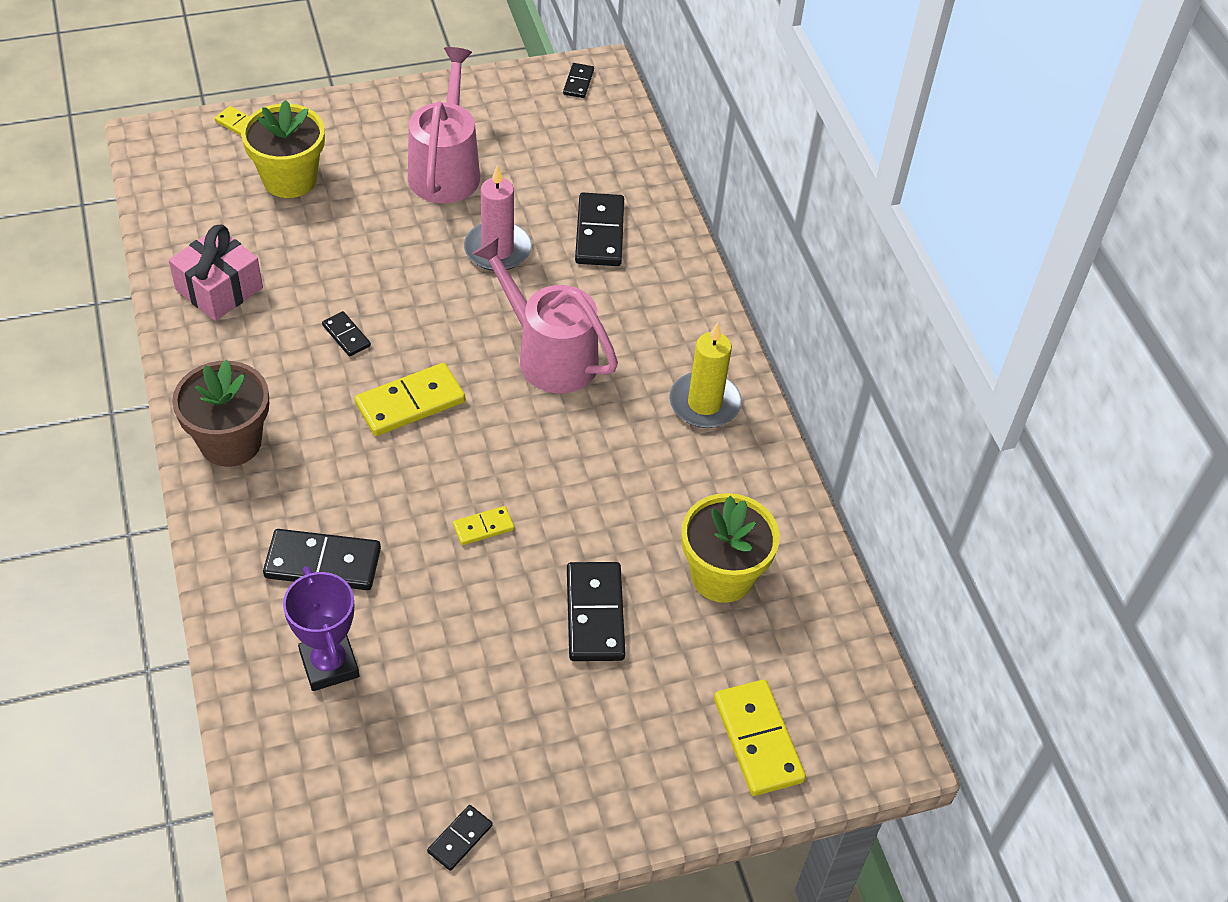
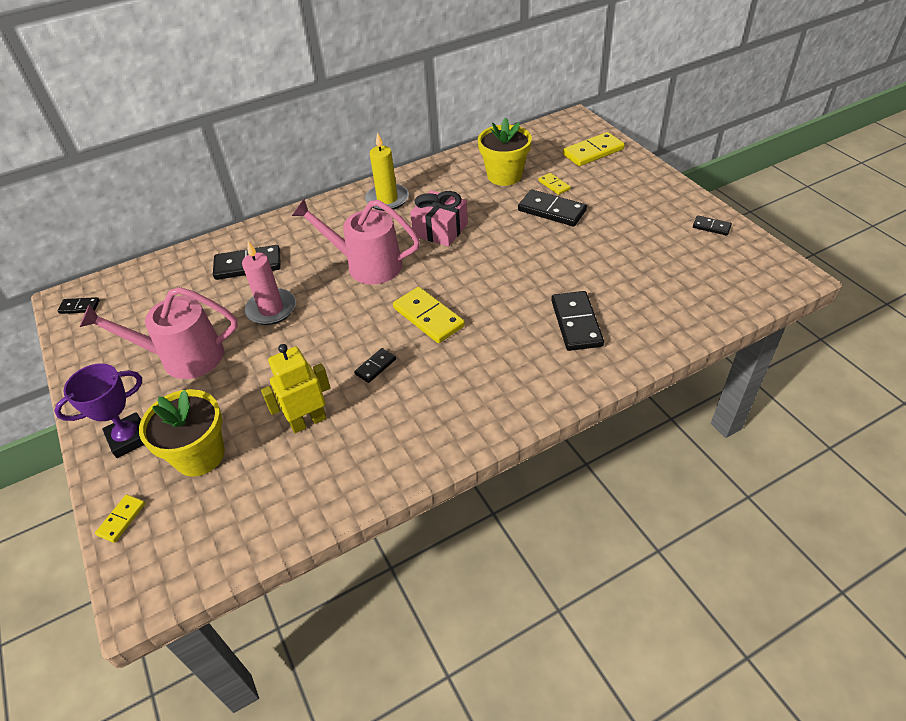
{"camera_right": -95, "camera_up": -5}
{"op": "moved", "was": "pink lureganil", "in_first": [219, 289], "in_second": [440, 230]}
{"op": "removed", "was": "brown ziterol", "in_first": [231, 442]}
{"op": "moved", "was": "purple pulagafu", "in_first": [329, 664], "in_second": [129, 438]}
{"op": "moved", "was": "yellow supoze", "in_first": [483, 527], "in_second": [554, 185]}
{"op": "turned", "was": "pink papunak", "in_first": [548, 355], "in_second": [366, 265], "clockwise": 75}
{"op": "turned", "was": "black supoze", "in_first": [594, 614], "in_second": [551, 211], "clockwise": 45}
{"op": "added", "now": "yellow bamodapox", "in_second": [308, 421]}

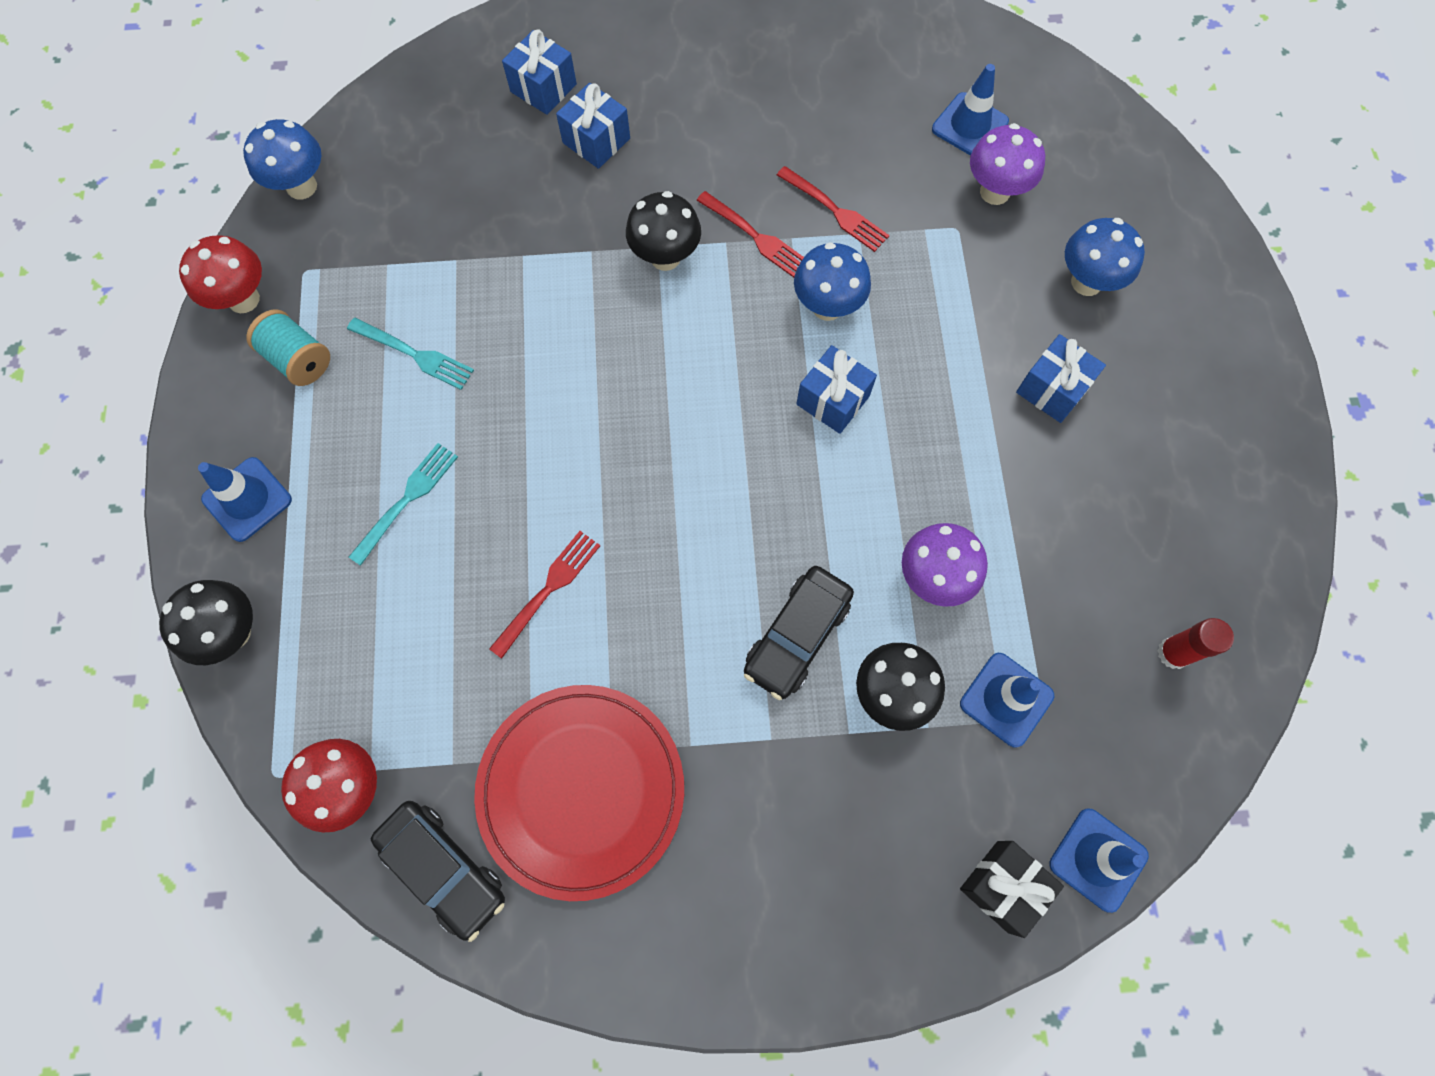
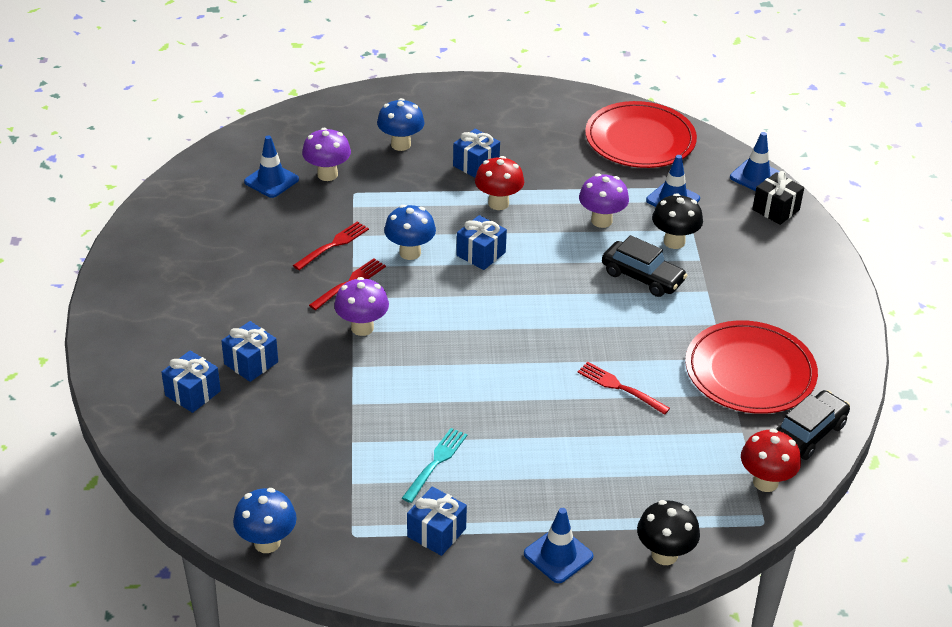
{"camera_right": -90, "camera_up": -30}
{"op": "moved", "was": "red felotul", "in_first": [243, 299], "in_second": [498, 203]}
{"op": "replaced", "was": "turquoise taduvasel", "now": "blue lureganil", "in_first": [298, 359], "in_second": [436, 532]}
{"op": "removed", "was": "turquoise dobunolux", "in_first": [407, 499]}
{"op": "recoloured", "was": "black felotul", "now": "purple felotul", "in_first": [665, 257], "in_second": [362, 328]}
{"op": "replaced", "was": "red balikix", "now": "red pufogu", "in_first": [1173, 653], "in_second": [640, 139]}

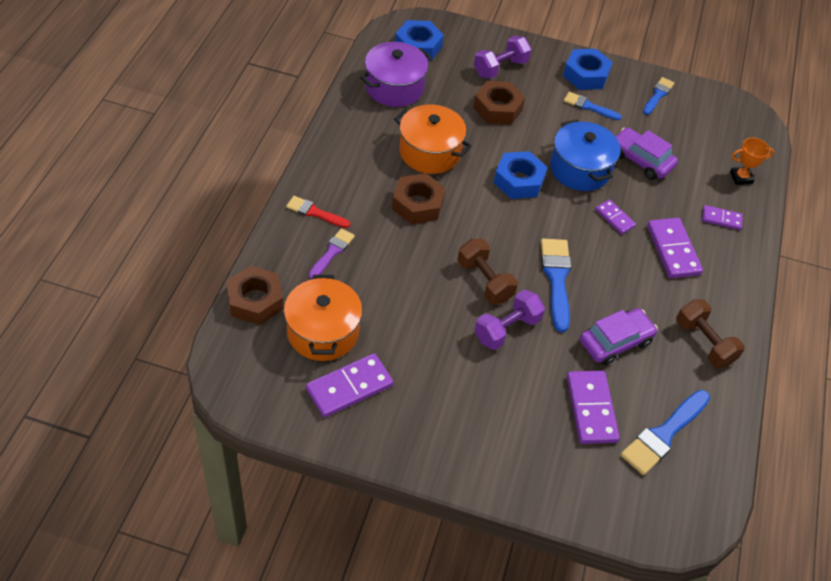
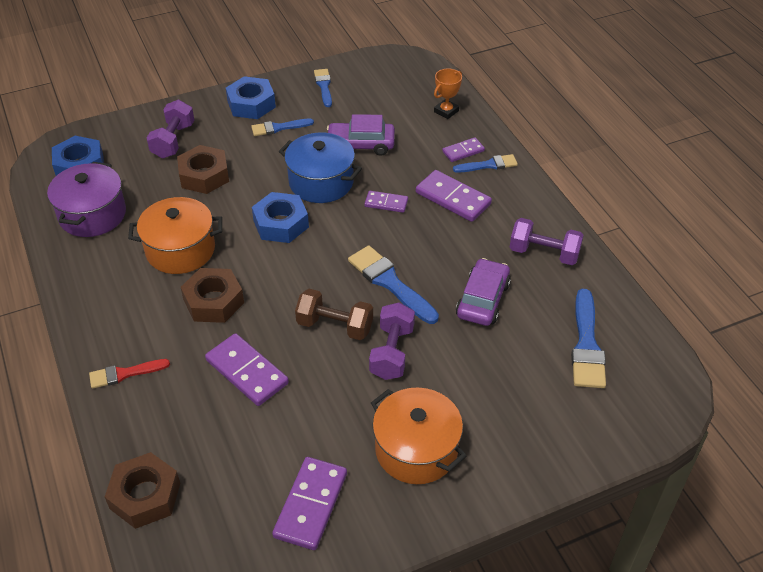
{"camera_right": -35, "camera_up": -5}
{"op": "moved", "was": "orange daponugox", "in_first": [323, 332], "in_second": [416, 449]}
{"op": "removed", "was": "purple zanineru", "in_first": [332, 252]}
{"op": "moved", "was": "purple supoze", "in_first": [591, 409], "in_second": [247, 372]}
{"op": "recoloured", "was": "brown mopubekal", "now": "purple mopubekal", "in_first": [704, 342], "in_second": [544, 253]}
{"op": "added", "now": "blue zanineru", "in_second": [488, 165]}

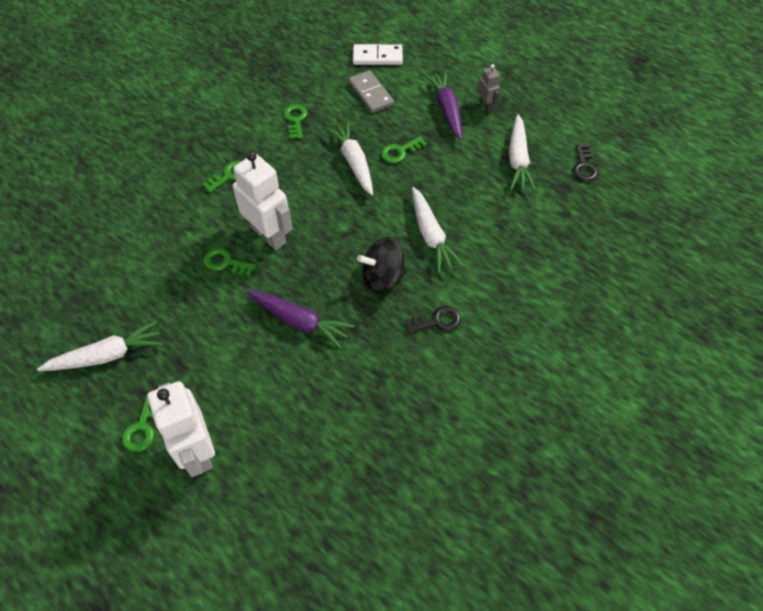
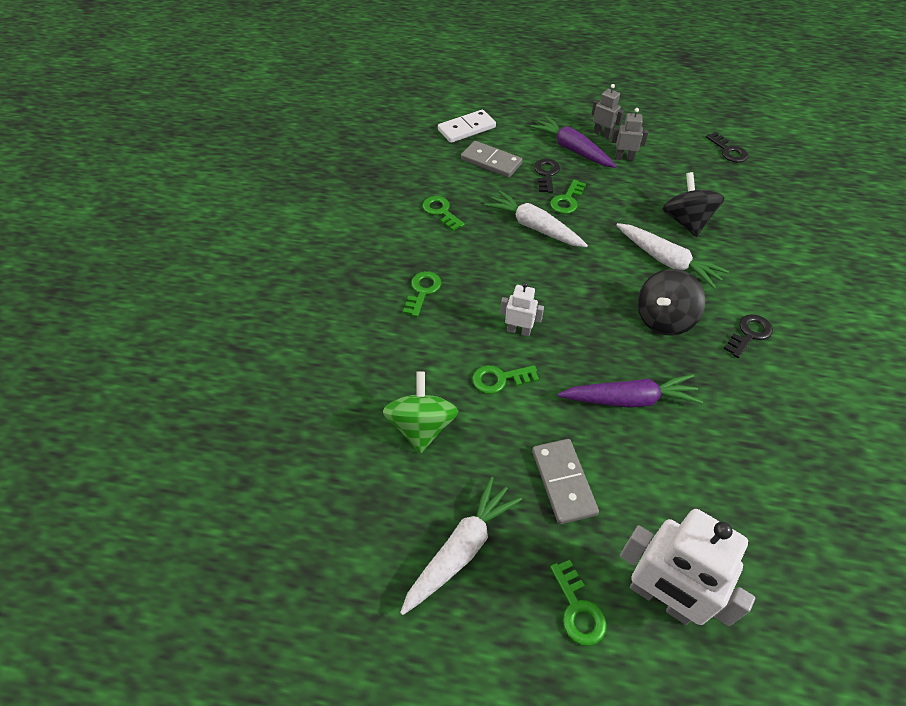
{"camera_right": -30, "camera_up": -5}
{"op": "resized", "was": "white bamodapox", "in_first": [269, 235], "in_second": [518, 330], "ratio": 0.49}
{"op": "removed", "was": "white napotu", "in_first": [518, 160]}
{"op": "added", "now": "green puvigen", "in_second": [421, 426]}
{"op": "added", "now": "grey supoze", "in_second": [563, 482]}
{"op": "added", "now": "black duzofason", "in_second": [546, 174]}
{"op": "added", "now": "grey bamodapox", "in_second": [624, 158]}
{"op": "added", "now": "black puvigen", "in_second": [686, 221]}

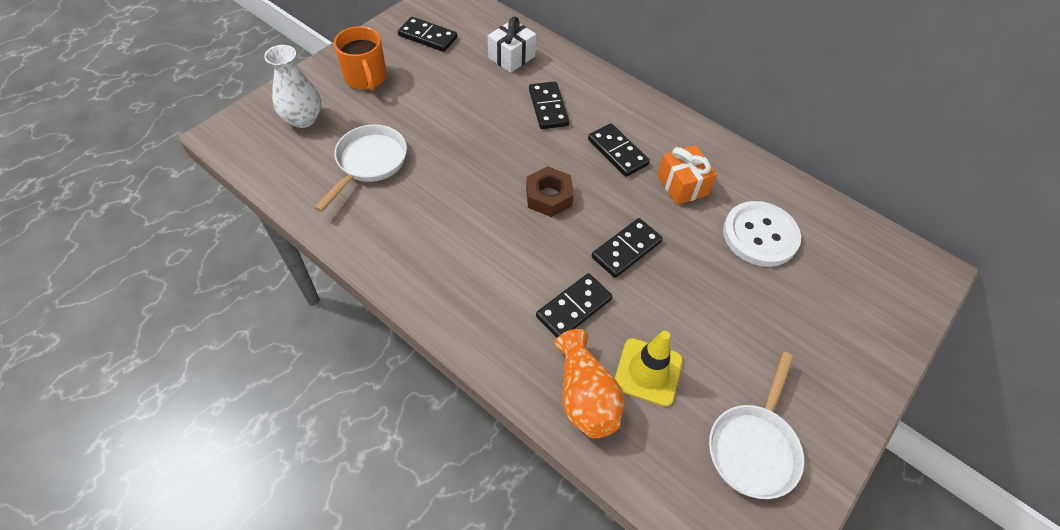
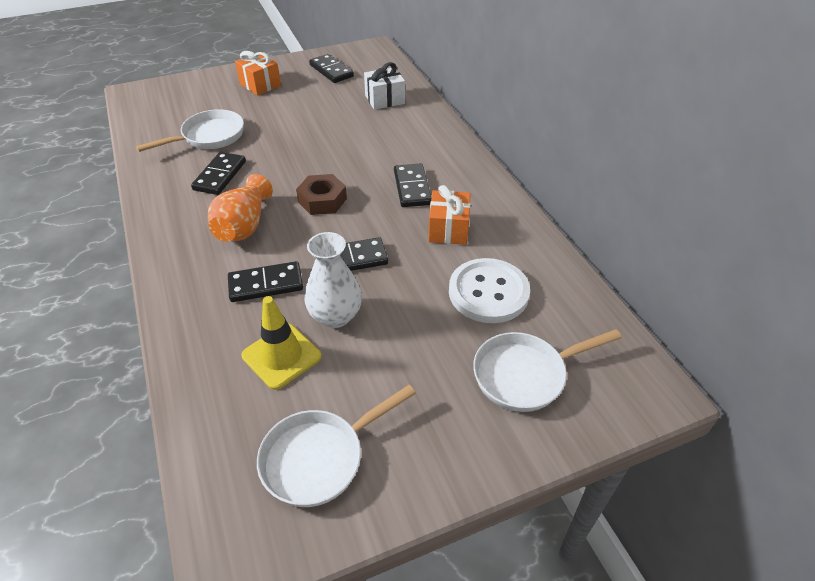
{"camera_right": 30, "camera_up": -10}
{"op": "moved", "was": "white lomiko", "in_first": [303, 119], "in_second": [335, 316]}
{"op": "replaced", "was": "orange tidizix", "now": "orange lureganil", "in_first": [366, 78], "in_second": [260, 85]}
{"op": "moved", "was": "black supoze", "in_first": [548, 107], "in_second": [220, 176]}
{"op": "moved", "was": "orange lomiko", "in_first": [585, 396], "in_second": [244, 226]}
{"op": "added", "now": "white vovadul", "in_second": [525, 375]}

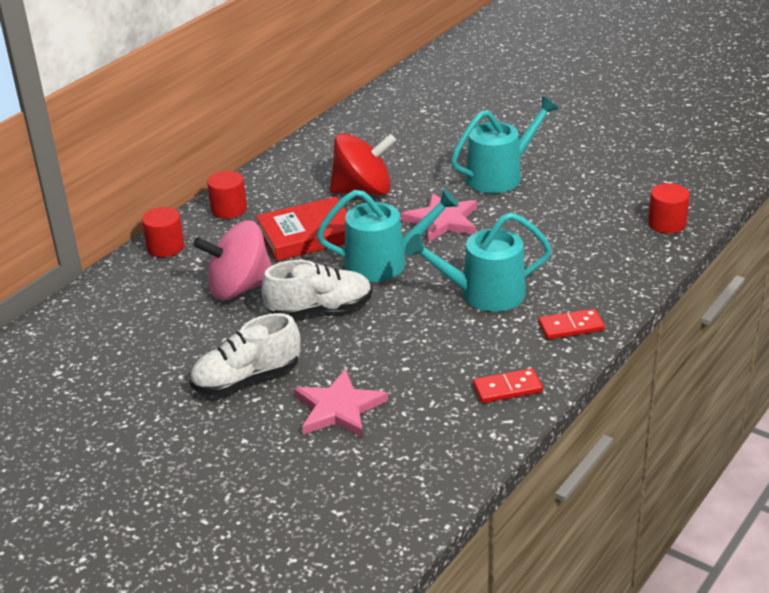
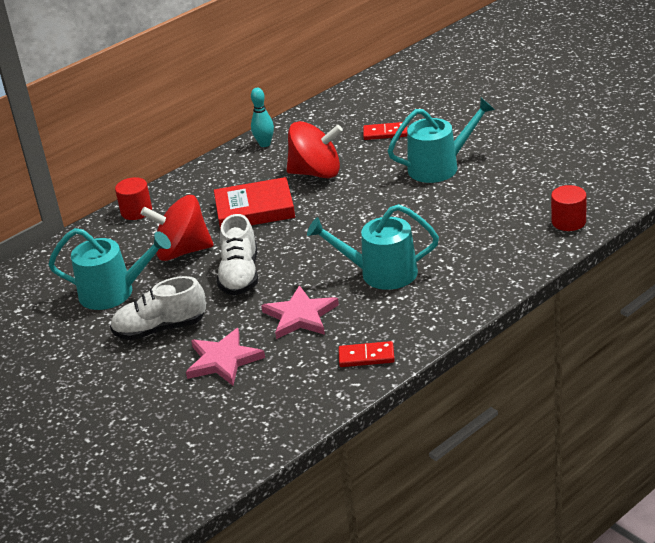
{"camera_right": 15, "camera_up": 0}
{"op": "recoloured", "was": "pink puvigen", "now": "red puvigen", "in_first": [239, 288], "in_second": [182, 251]}
{"op": "removed", "was": "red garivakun", "in_first": [229, 209]}
{"op": "turned", "was": "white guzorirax", "in_first": [320, 310], "in_second": [240, 275], "clockwise": 90}
{"op": "moved", "was": "turquoise papunak", "in_first": [384, 263], "in_second": [113, 292]}
{"op": "moved", "was": "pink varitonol", "in_first": [442, 221], "in_second": [300, 316]}
{"op": "moved", "was": "red supoze", "in_first": [571, 327], "in_second": [385, 133]}
{"op": "added", "now": "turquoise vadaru", "in_second": [265, 144]}

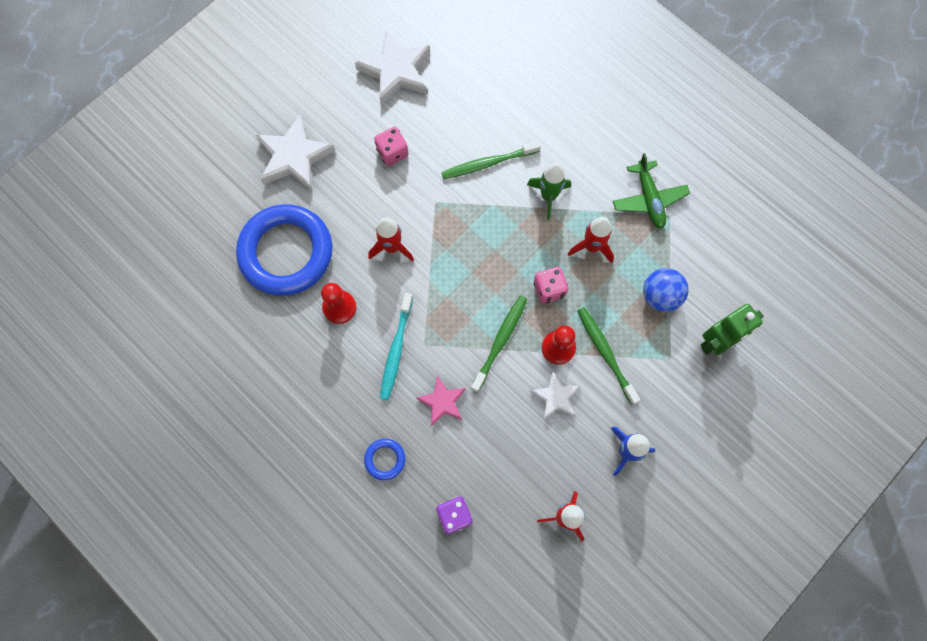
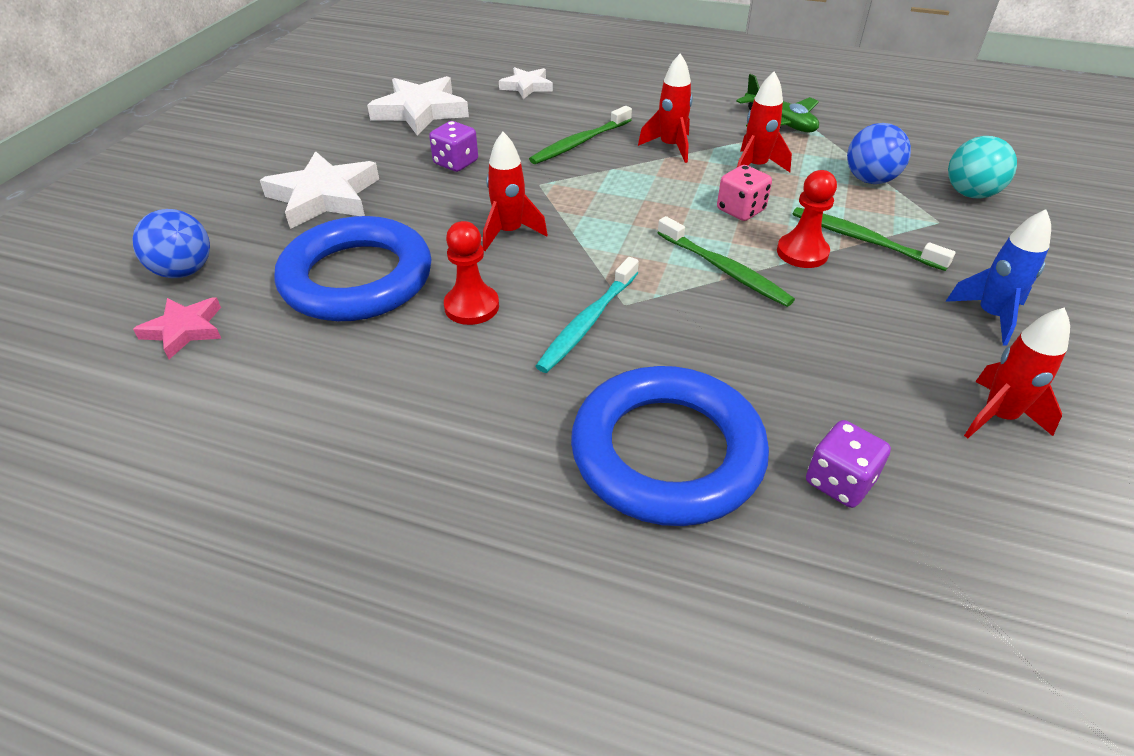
{"camera_right": -25, "camera_up": -30}
{"op": "resized", "was": "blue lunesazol", "in_first": [385, 459], "in_second": [667, 452], "ratio": 2.47}
{"op": "recoloured", "was": "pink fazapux", "now": "purple fazapux", "in_first": [392, 152], "in_second": [456, 163]}
{"op": "turned", "was": "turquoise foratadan", "in_first": [396, 350], "in_second": [587, 322], "clockwise": 45}
{"op": "moved", "was": "pink varitonol", "in_first": [442, 402], "in_second": [184, 330]}
{"op": "turned", "was": "green foratadan", "in_first": [500, 341], "in_second": [724, 270], "clockwise": 135}
{"op": "recoloured", "was": "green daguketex", "now": "red daguketex", "in_first": [548, 196], "in_second": [670, 147]}
{"op": "moved", "was": "white varitonol", "in_first": [555, 397], "in_second": [527, 86]}
{"op": "replaced", "was": "green bamodapox", "now": "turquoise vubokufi", "in_first": [716, 341], "in_second": [970, 194]}
{"op": "added", "now": "blue vubokufi", "in_second": [184, 271]}

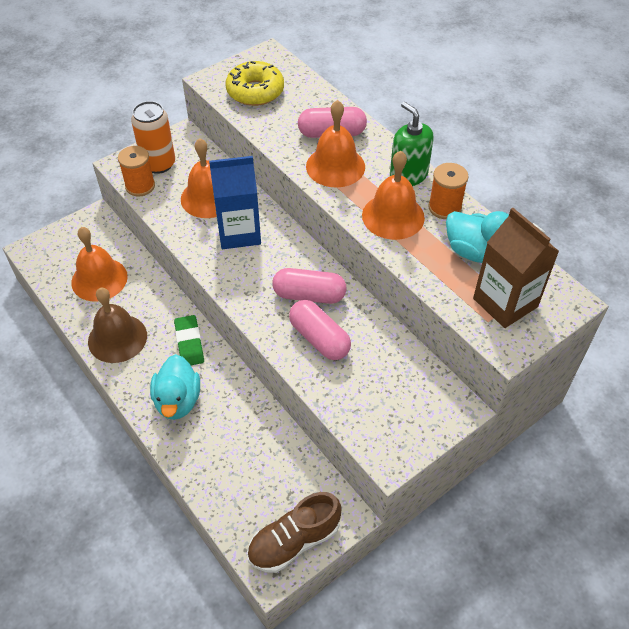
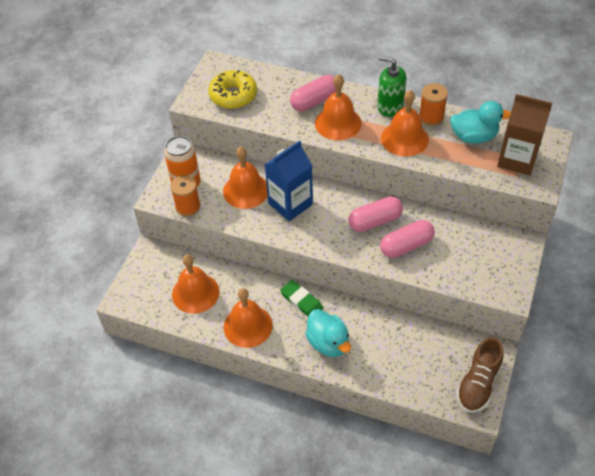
{"camera_right": -30, "camera_up": 0}
{"op": "recoloured", "was": "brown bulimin", "now": "orange bulimin", "in_first": [117, 338], "in_second": [248, 326]}
{"op": "turned", "was": "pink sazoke", "in_first": [319, 338], "in_second": [406, 245], "clockwise": -45}

